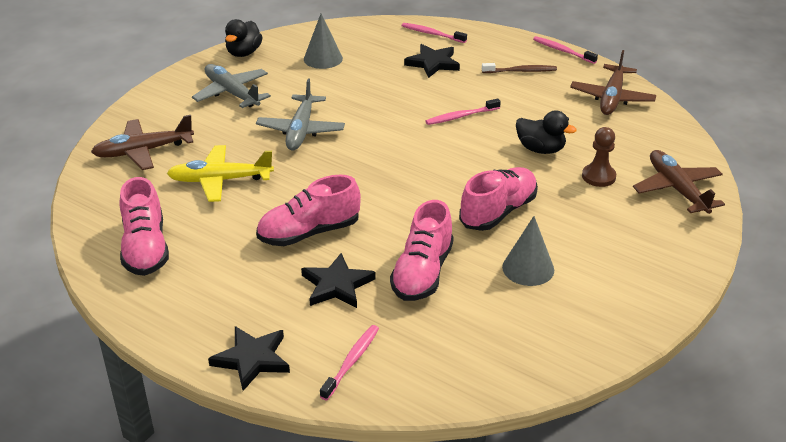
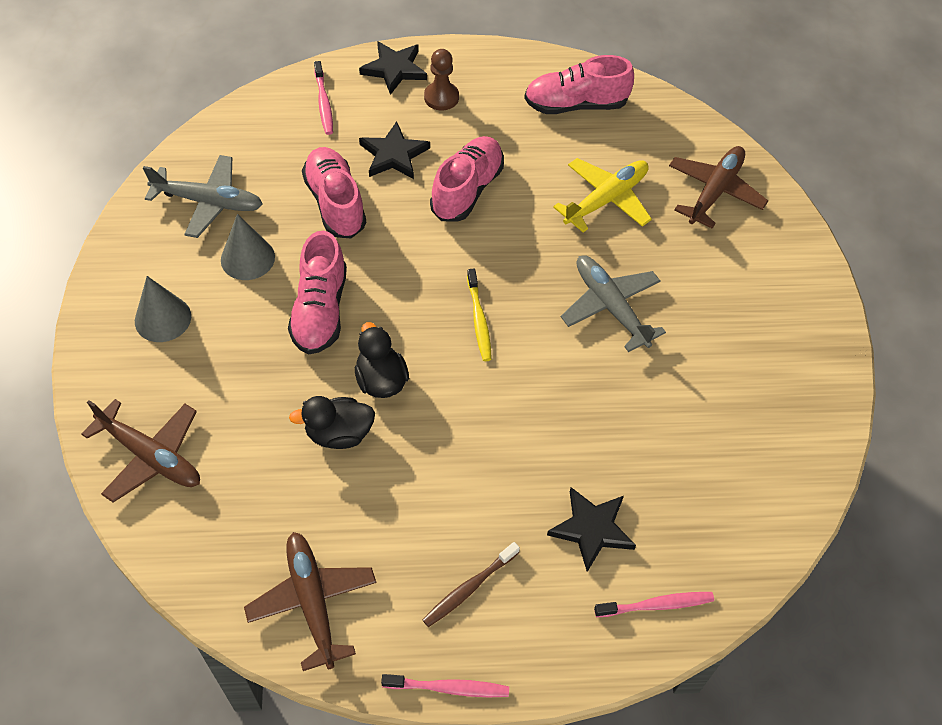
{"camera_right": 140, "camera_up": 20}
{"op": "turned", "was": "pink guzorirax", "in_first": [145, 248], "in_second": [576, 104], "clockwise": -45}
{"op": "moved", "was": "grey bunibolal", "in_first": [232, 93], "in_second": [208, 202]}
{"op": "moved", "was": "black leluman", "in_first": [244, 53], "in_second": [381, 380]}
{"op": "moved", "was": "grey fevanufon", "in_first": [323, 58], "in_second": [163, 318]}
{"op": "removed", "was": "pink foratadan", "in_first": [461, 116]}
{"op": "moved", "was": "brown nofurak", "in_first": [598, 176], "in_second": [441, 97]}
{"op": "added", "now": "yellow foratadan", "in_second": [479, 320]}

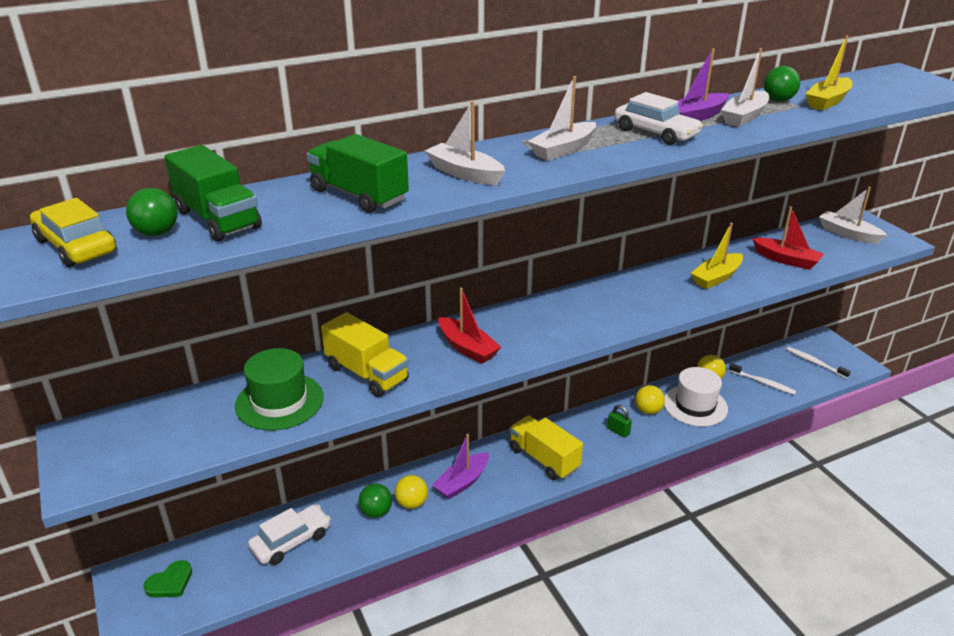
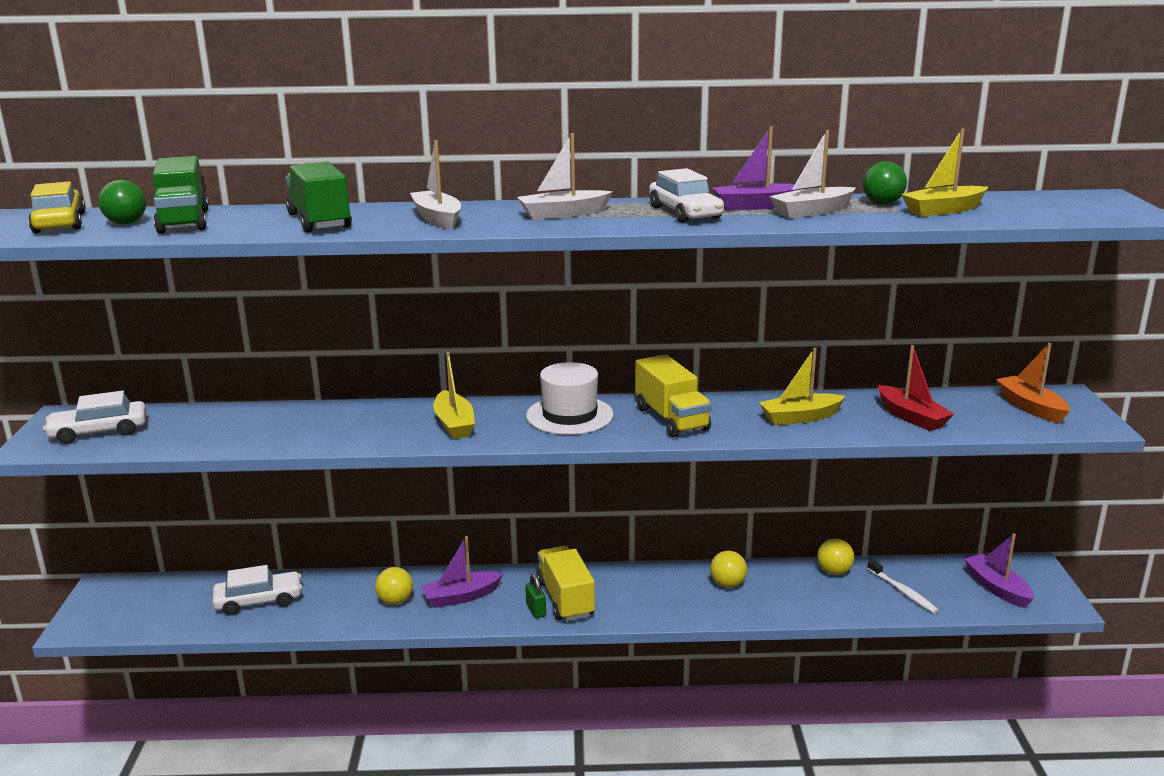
{"camera_right": 25, "camera_up": -10}
{"op": "removed", "was": "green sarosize", "in_first": [170, 582]}
{"op": "removed", "was": "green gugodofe", "in_first": [279, 401]}
{"op": "moved", "was": "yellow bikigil", "in_first": [367, 373], "in_second": [671, 419]}
{"op": "removed", "was": "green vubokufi", "in_first": [376, 512]}
{"op": "recoloured", "was": "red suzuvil", "now": "yellow suzuvil", "in_first": [467, 348], "in_second": [454, 424]}
{"op": "moved", "was": "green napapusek", "in_first": [618, 431], "in_second": [536, 610]}
{"op": "moved", "was": "white gugodofe", "in_first": [695, 405], "in_second": [569, 415]}
{"op": "replaced", "was": "white foratadan", "now": "purple suzuvil", "in_first": [815, 363], "in_second": [997, 588]}
{"op": "recoloured", "was": "white suzuvil", "now": "orange suzuvil", "in_first": [848, 234], "in_second": [1030, 407]}
{"op": "added", "now": "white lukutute", "in_second": [99, 431]}

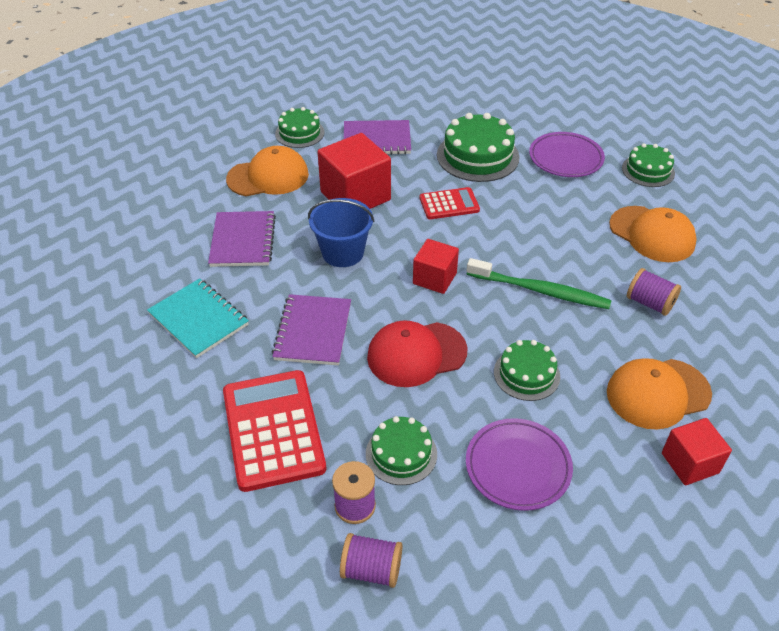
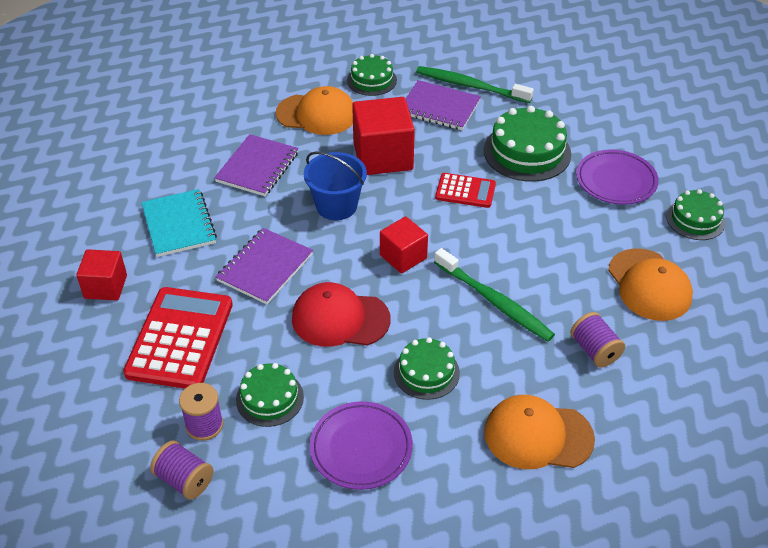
{"camera_right": 25, "camera_up": 0}
{"op": "moved", "was": "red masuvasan", "in_first": [690, 463], "in_second": [105, 287]}
{"op": "added", "now": "green foratadan", "in_second": [470, 86]}

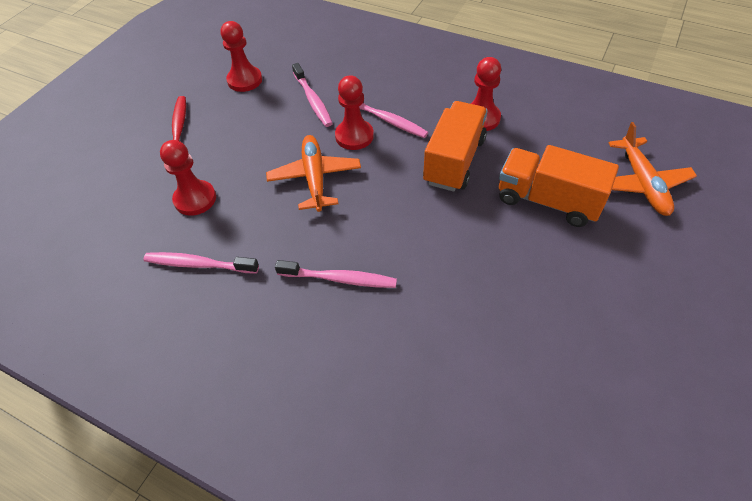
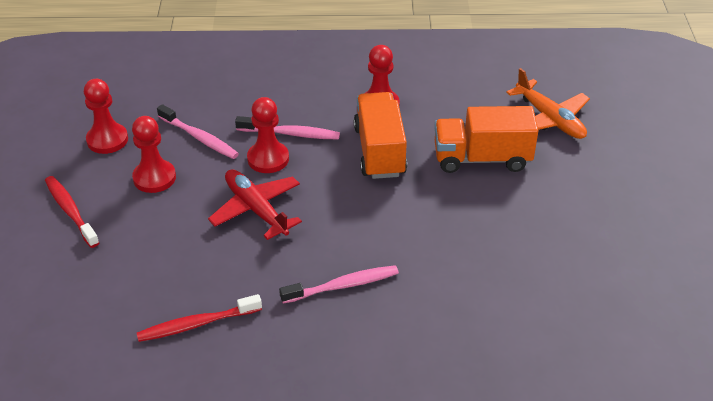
{"camera_right": -30, "camera_up": -10}
{"op": "recoloured", "was": "pink foratadan", "now": "red foratadan", "in_first": [199, 264], "in_second": [197, 324]}
{"op": "moved", "was": "red nofurak", "in_first": [195, 199], "in_second": [154, 178]}
{"op": "recoloured", "was": "orange bunibolal", "now": "red bunibolal", "in_first": [315, 178], "in_second": [256, 209]}

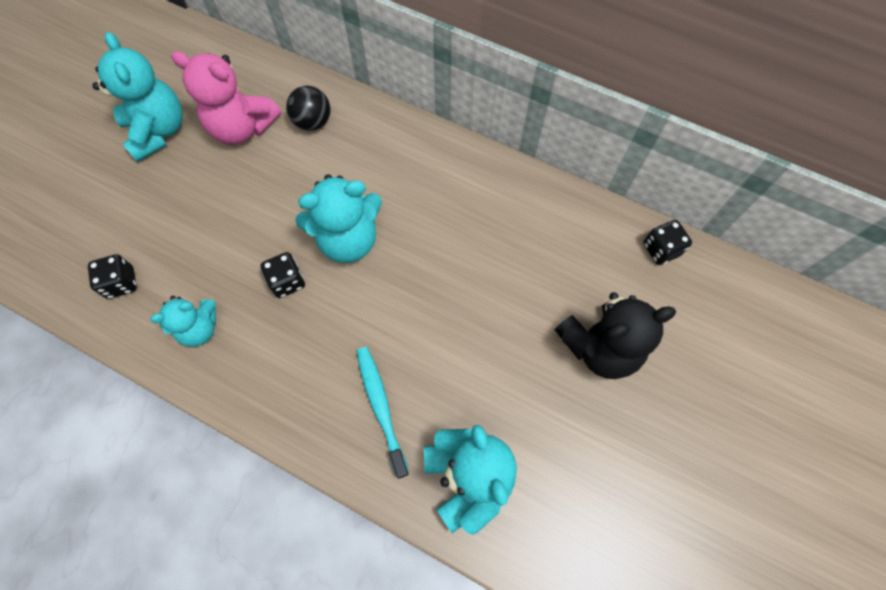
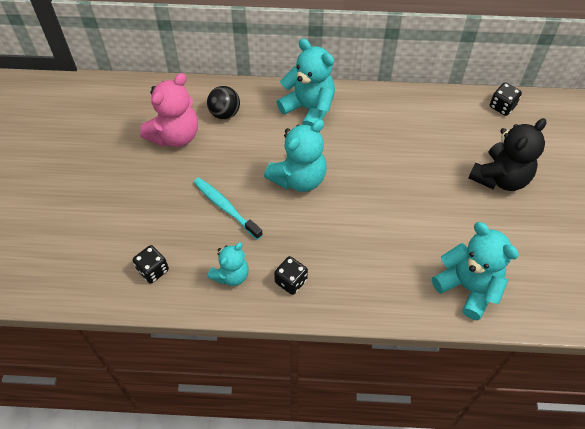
{"camera_right": -25, "camera_up": -10}
{"op": "moved", "was": "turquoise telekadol", "in_first": [158, 131], "in_second": [309, 109]}
{"op": "turned", "was": "pink telekadol", "in_first": [242, 128], "in_second": [175, 135], "clockwise": -45}
{"op": "moved", "was": "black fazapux", "in_first": [287, 281], "in_second": [291, 281]}
{"op": "moved", "was": "turquoise foratadan", "in_first": [381, 408], "in_second": [226, 208]}

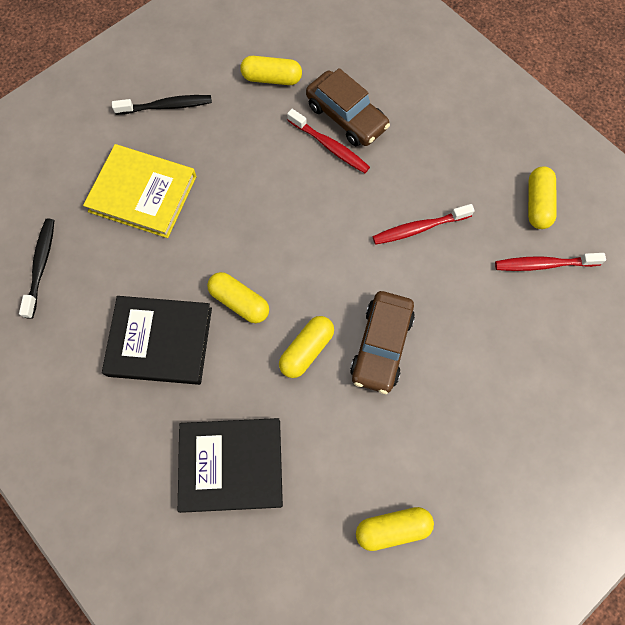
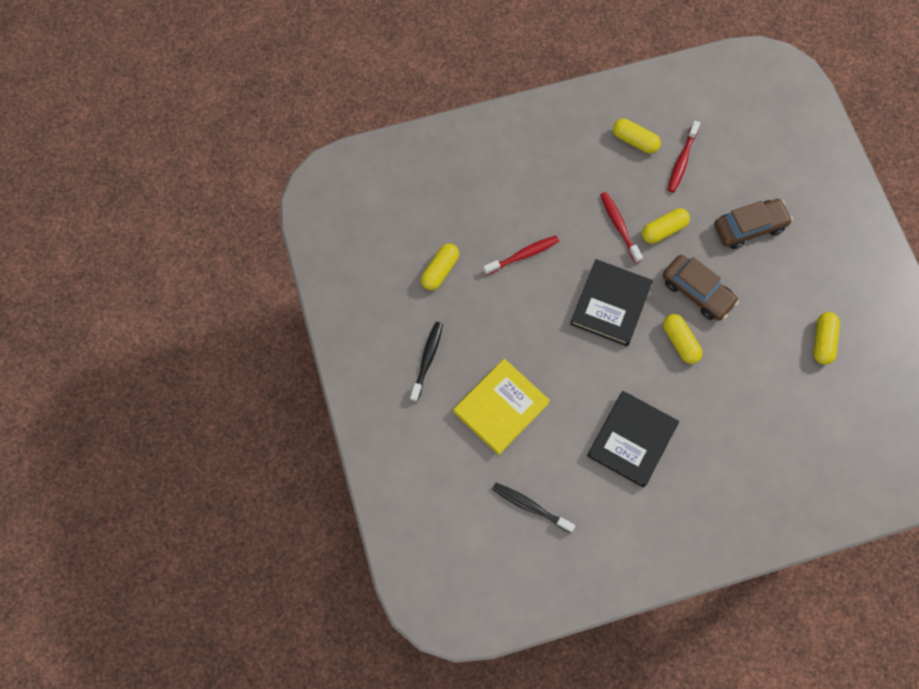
{"camera_right": -65, "camera_up": 0}
{"op": "moved", "was": "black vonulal", "in_first": [231, 465], "in_second": [610, 304]}
{"op": "moved", "was": "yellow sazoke", "in_first": [239, 302], "in_second": [663, 230]}
{"op": "moved", "was": "brown lukutute", "in_first": [346, 116], "in_second": [749, 227]}
{"op": "turned", "was": "red foratadan", "in_first": [419, 228], "in_second": [619, 226], "clockwise": 150}

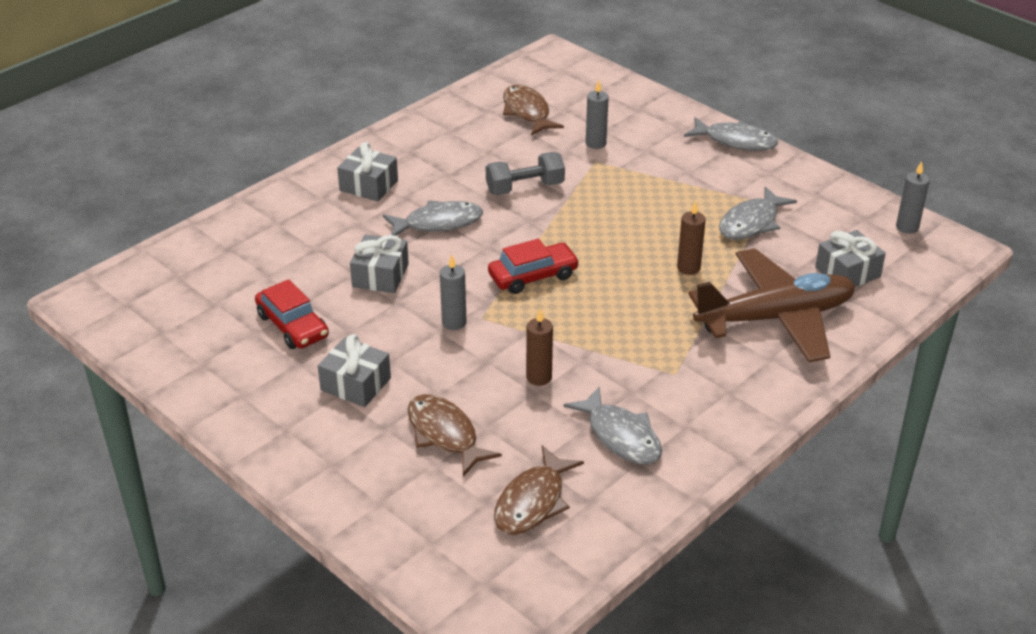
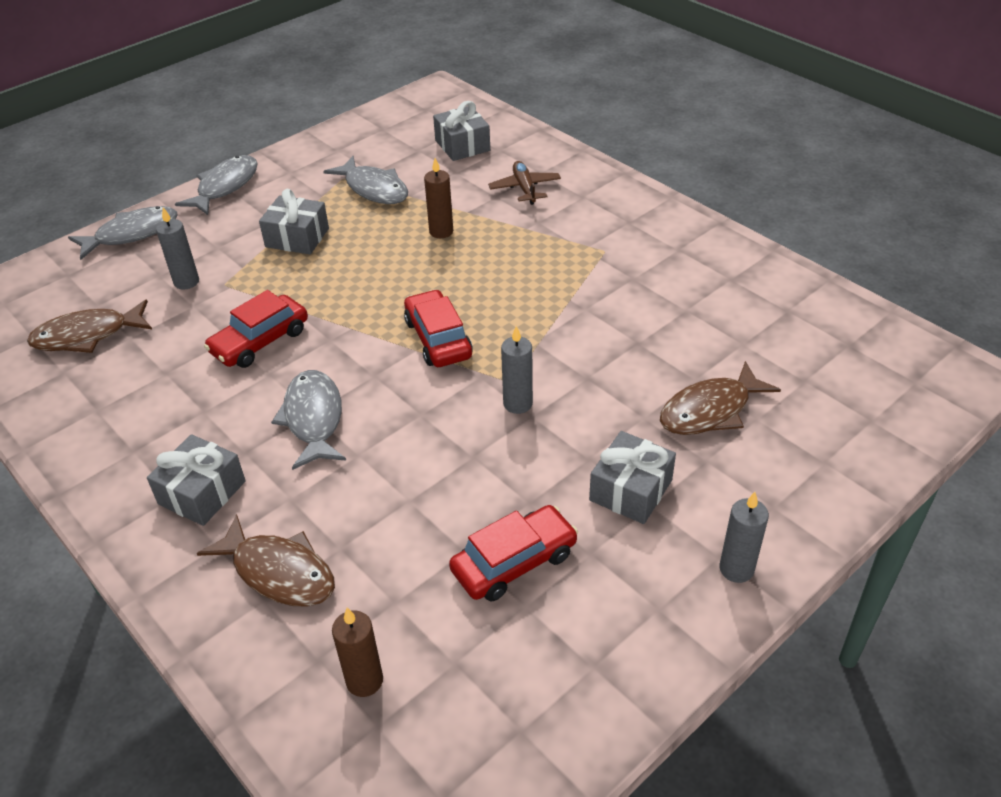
{"camera_right": -85, "camera_up": 5}
{"op": "moved", "was": "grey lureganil", "in_first": [380, 275], "in_second": [297, 238]}
{"op": "replaced", "was": "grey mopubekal", "now": "red lukutute", "in_first": [525, 188], "in_second": [260, 341]}
{"op": "moved", "was": "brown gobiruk", "in_first": [533, 502], "in_second": [279, 572]}
{"op": "moved", "was": "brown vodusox", "in_first": [539, 377], "in_second": [364, 680]}
{"op": "moved", "was": "grey gobiruk", "in_first": [620, 436], "in_second": [132, 234]}
{"op": "resized", "was": "brown bunibolal", "in_first": [775, 318], "in_second": [525, 188], "ratio": 0.43}
{"op": "moved", "was": "grey vodusox", "in_first": [907, 227], "in_second": [736, 569]}

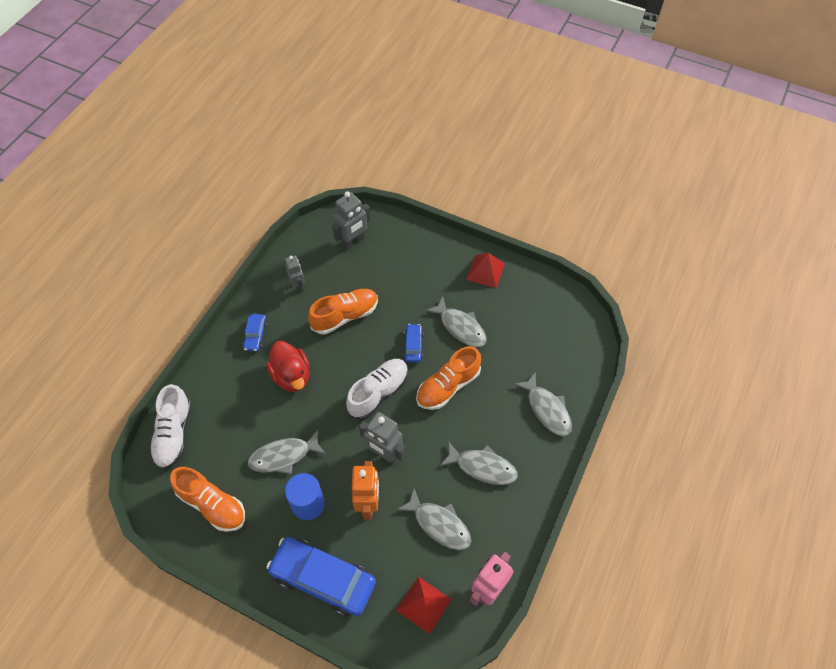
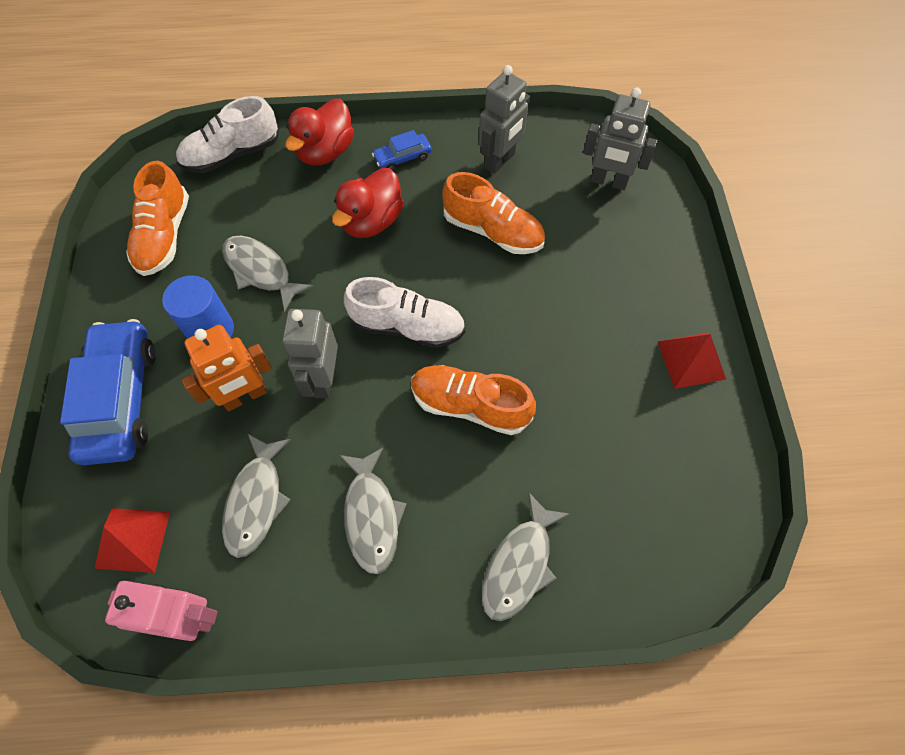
{"camera_right": 60, "camera_up": 5}
{"op": "resized", "was": "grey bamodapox", "in_first": [298, 286], "in_second": [500, 161], "ratio": 1.54}
{"op": "removed", "was": "blue lukutute", "in_first": [413, 346]}
{"op": "removed", "was": "grey gobiruk", "in_first": [460, 327]}
{"op": "added", "now": "red leluman", "in_second": [325, 152]}

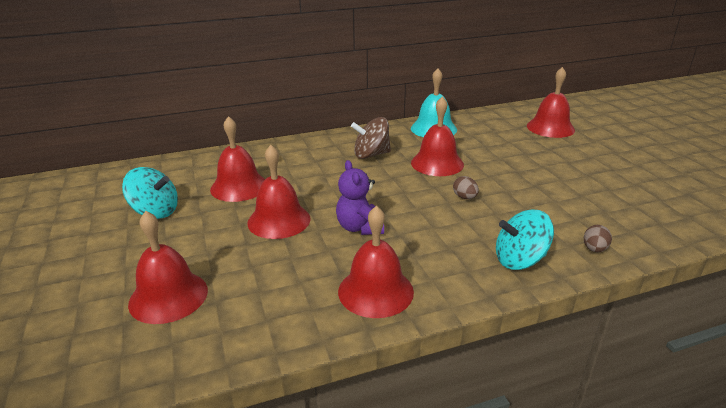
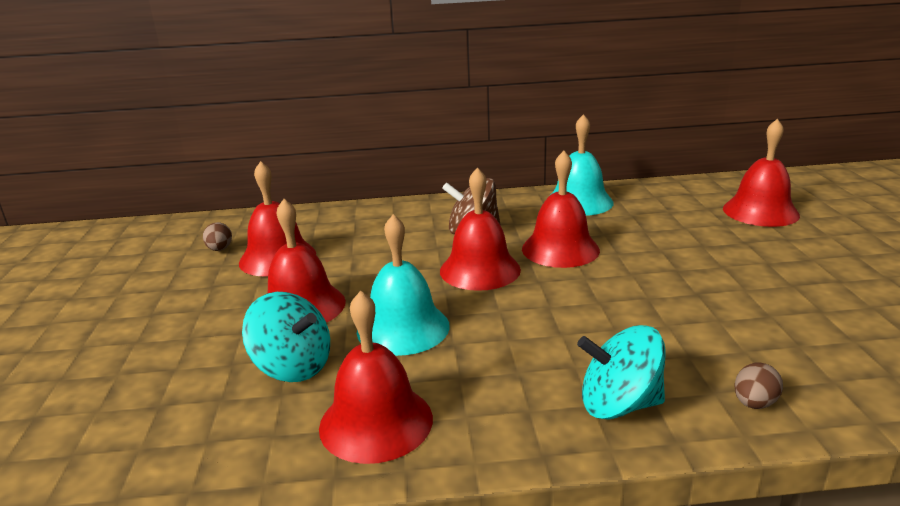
{"camera_right": 15, "camera_up": -5}
{"op": "moved", "was": "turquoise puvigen", "in_first": [155, 211], "in_second": [293, 366]}
{"op": "moved", "was": "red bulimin", "in_first": [168, 296], "in_second": [480, 270]}
{"op": "replaced", "was": "purple telekadol", "now": "turquoise bulimin", "in_first": [359, 228], "in_second": [403, 328]}
{"op": "moved", "was": "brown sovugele", "in_first": [464, 197], "in_second": [220, 249]}

